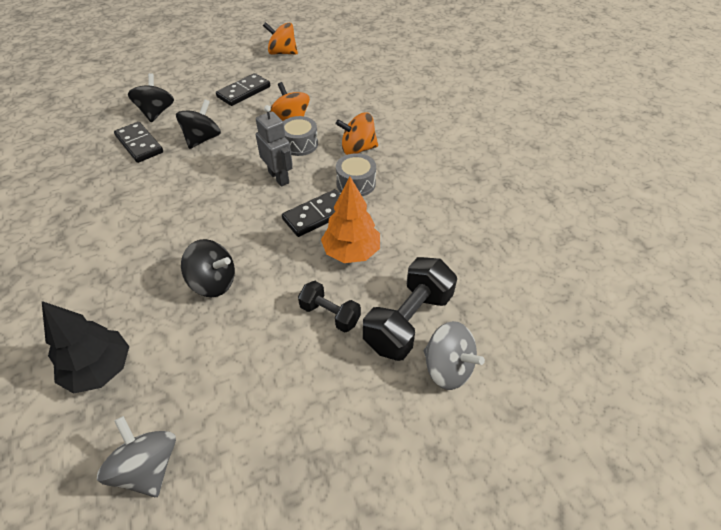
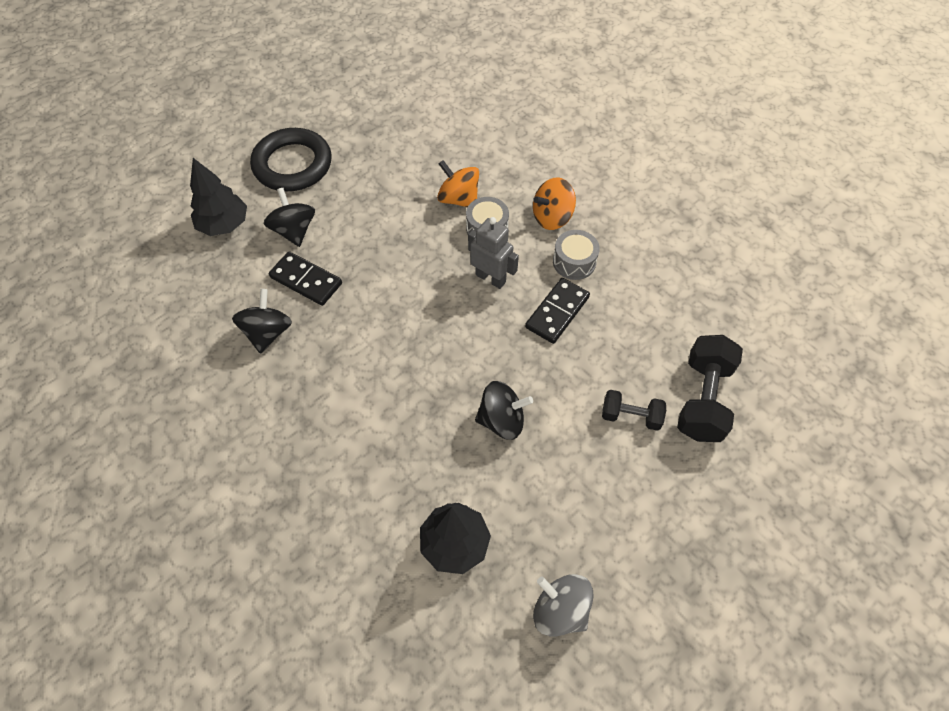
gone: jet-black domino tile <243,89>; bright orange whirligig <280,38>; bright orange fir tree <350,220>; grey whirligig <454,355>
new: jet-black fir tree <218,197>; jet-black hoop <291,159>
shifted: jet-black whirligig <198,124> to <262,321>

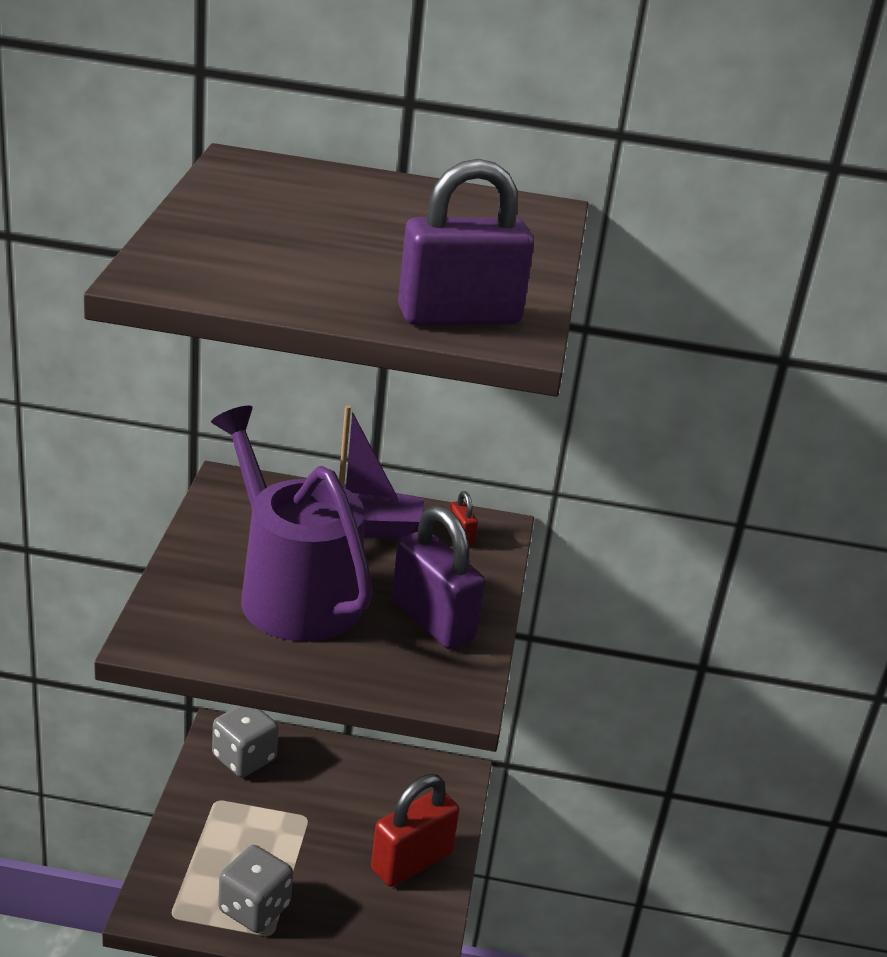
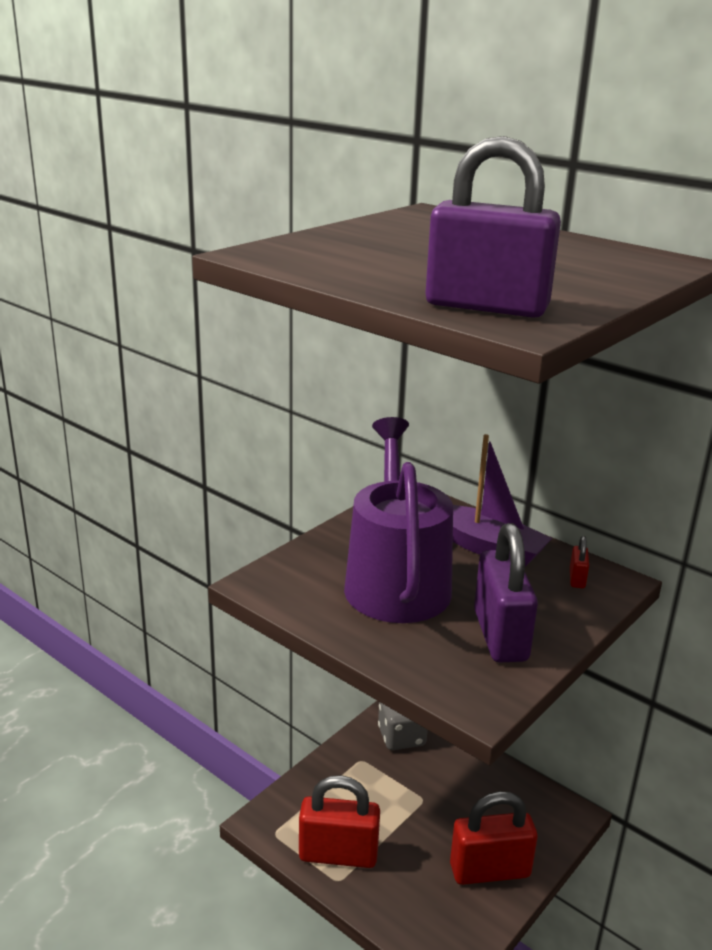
swapped: grey die <255,889> to scarlet lock <339,821>

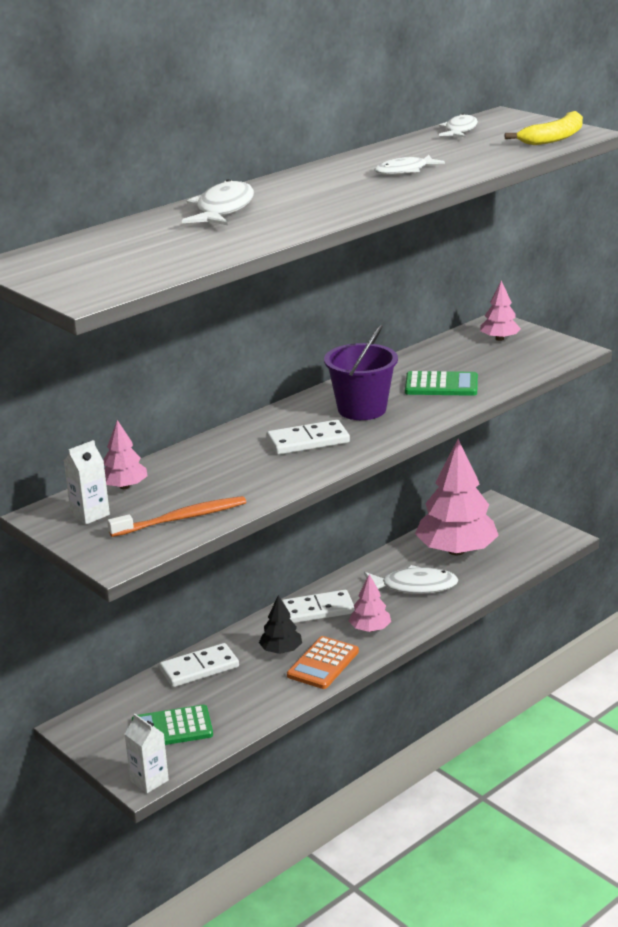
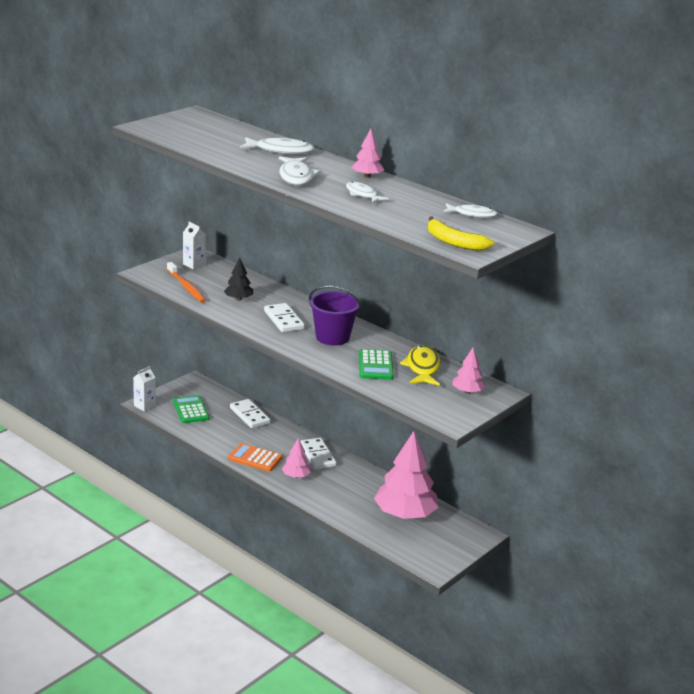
new: golden fish figure <420,365>
shifted: rosy fir tree <125,454> to <368,153>; jet-black fir tree <280,624> to <238,279>; pure white fish figure <411,579> to <299,170>

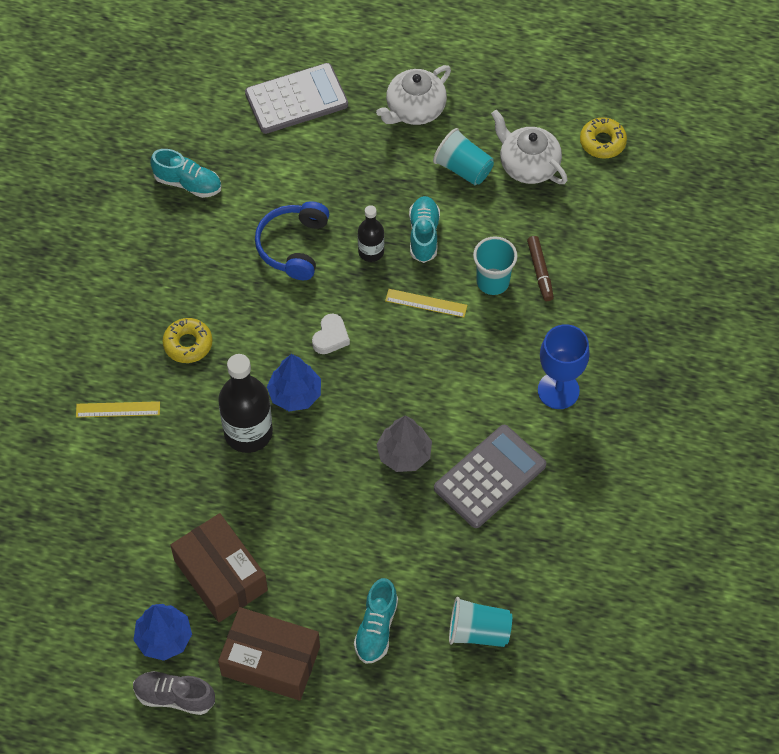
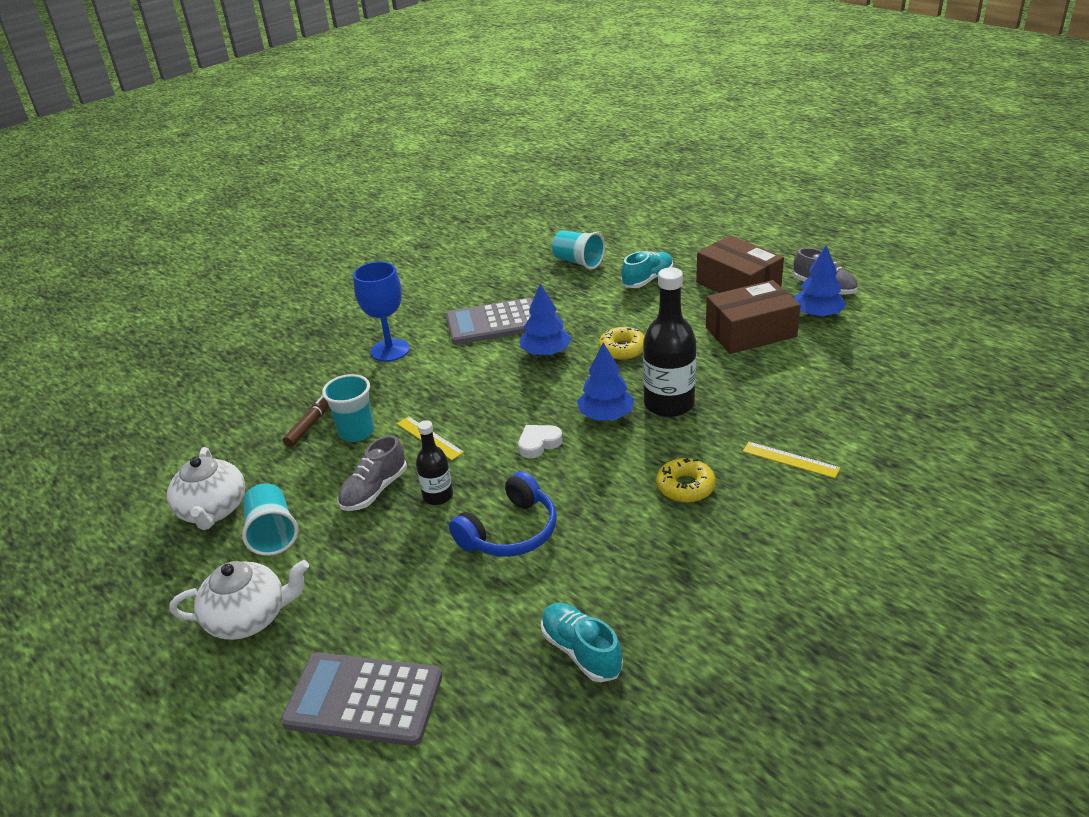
shifted: golden doughnut <603,138> to <622,343>
repainted: grey fir tree <404,444> to cobalt fir tree <546,319>; turquoise sneaker <424,229> to grey sneaker <372,473>
rotated: dark brown box <219,567> = <753,317> 75 degrees clockwise

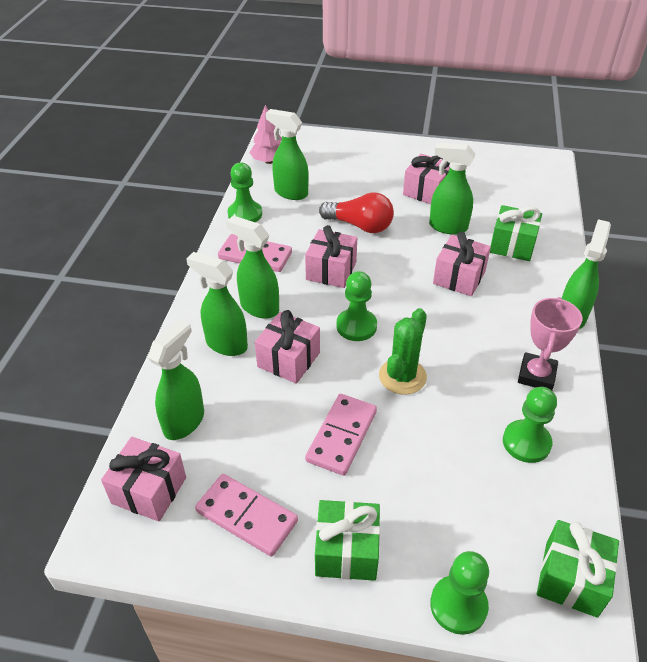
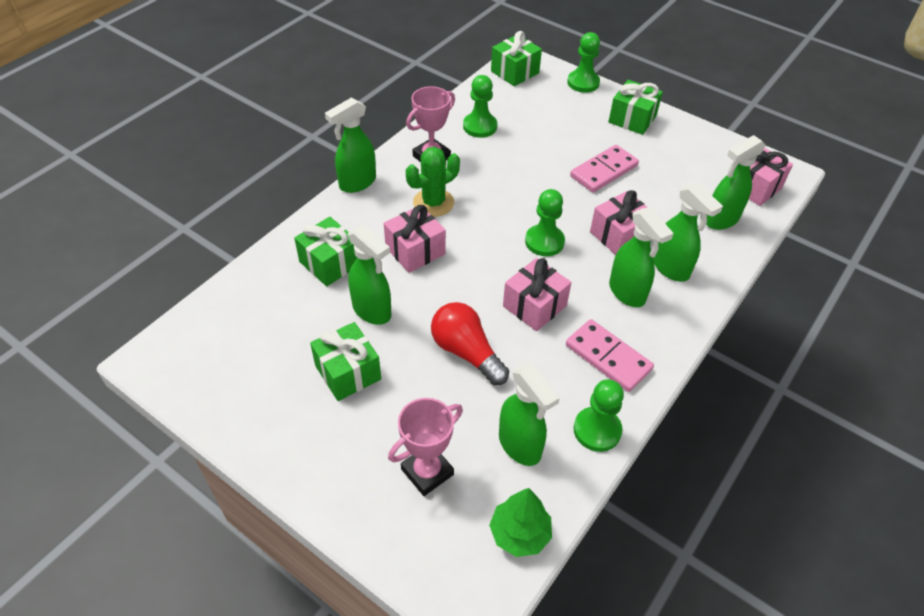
gone: rosy domino tile <246,515>
new: rosy award cup <425,447>
shifted: leaf-green cactus <403,351> to <433,182>
repainted: rosy fir tree <265,134> to leaf-green fir tree <520,522>; rosy wrapped gift <426,179> to leaf-green wrapped gift <345,361>

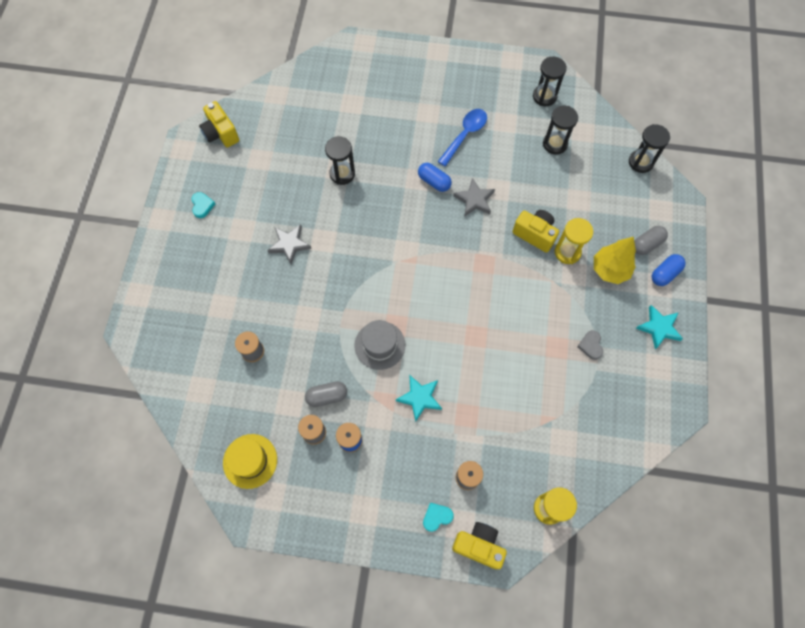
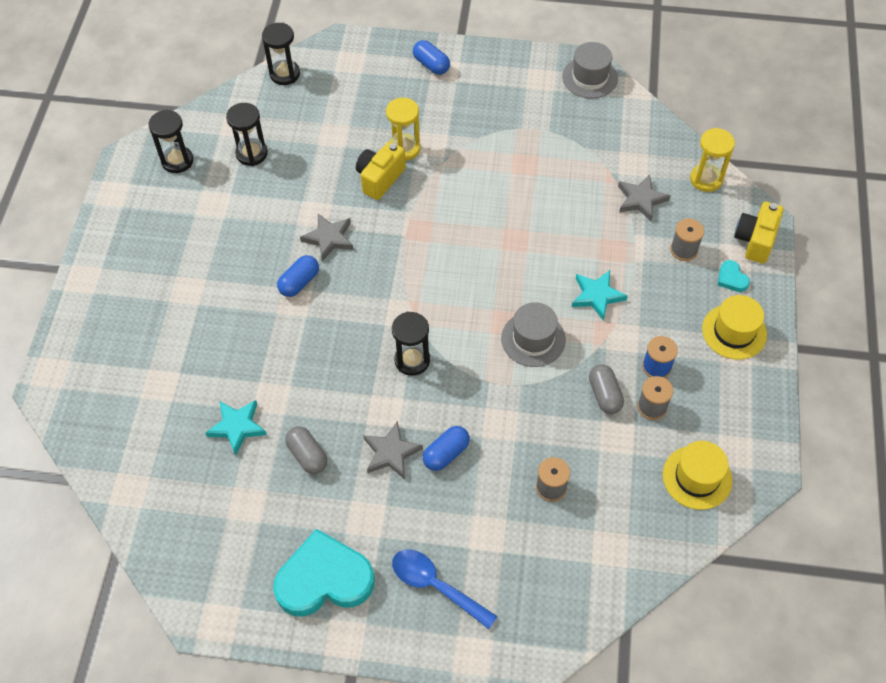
gone: golden compact camera <219,124>; grey heart shape <590,345>; golden fir tree <615,260>
new: cobalt pill <446,448>; grey top hat <590,70>; grey star <644,197>; golden top hat <734,327>
shifted: jet-black hourglass <340,161> to <411,344>; cobalt teaspoon <462,137> to <445,589>; grey pill <651,240> to <306,450>; turquoise star <659,327> to <236,428>
scaled: turquoise heart shape <203,205> = <324,572> x2.39

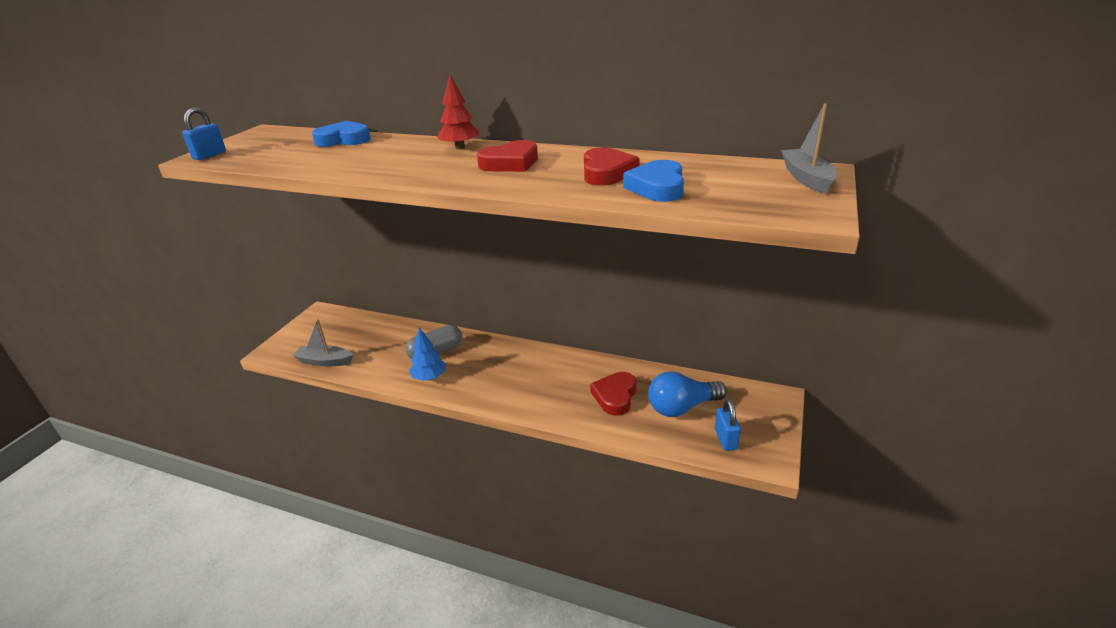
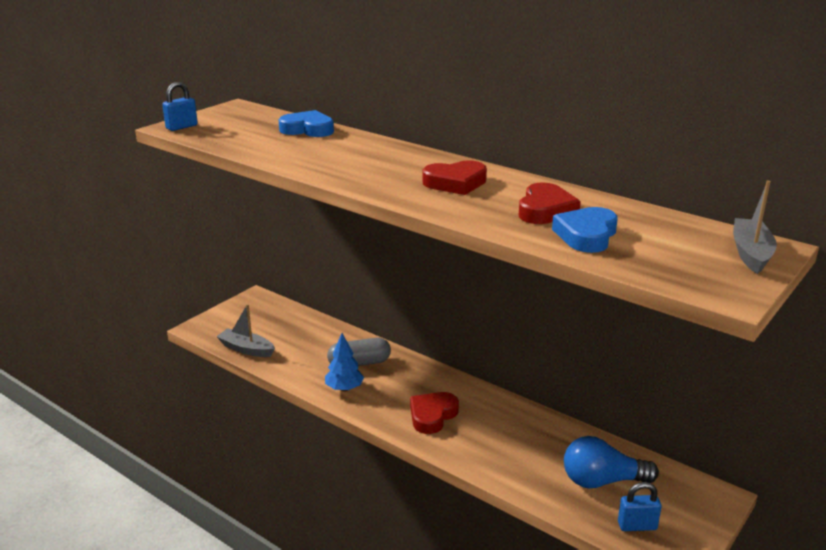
gone: scarlet fir tree <458,112>
shifted: scarlet heart shape <613,394> to <434,413>
rotated: cobalt lock <728,425> = <640,506> 75 degrees clockwise

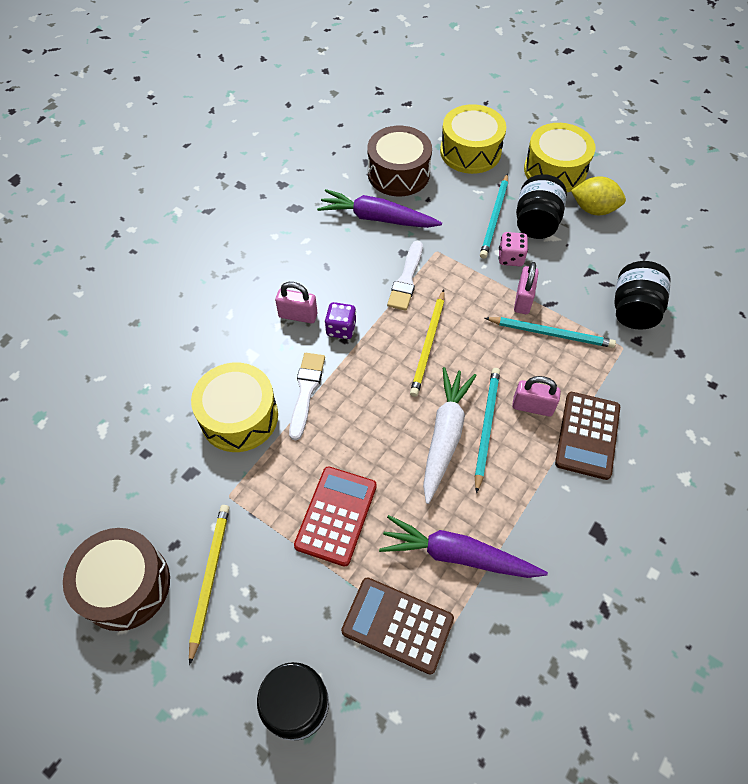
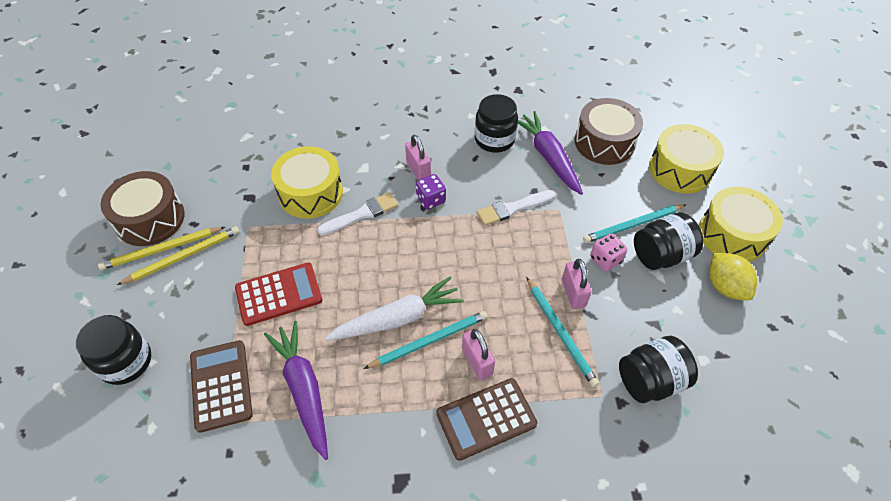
new: jet-black jar <496,123>
shifted: golden pencil <427,343> to <161,248>
rotated: rosy lock <526,288> = <577,284> 75 degrees counterclockwise

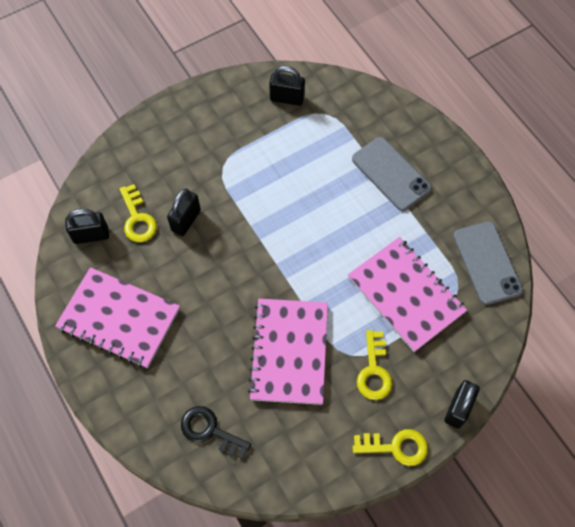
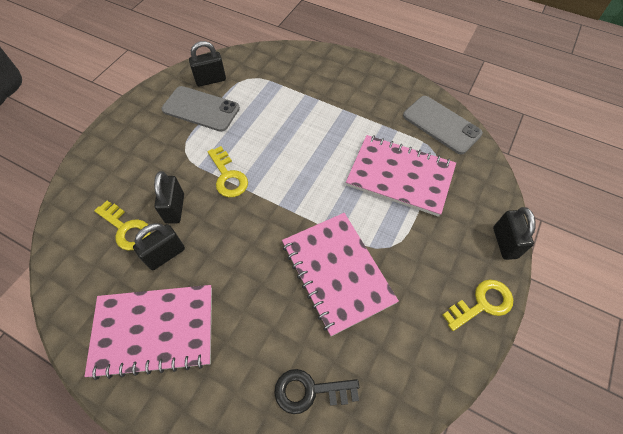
shifted: jet-black lock <87,226> to <159,246>; grey mobile phone <391,174> to <201,109>; golden key <374,365> to <228,171>

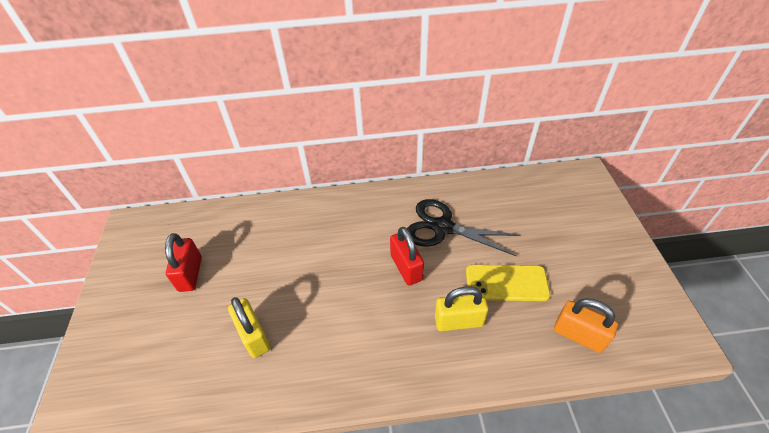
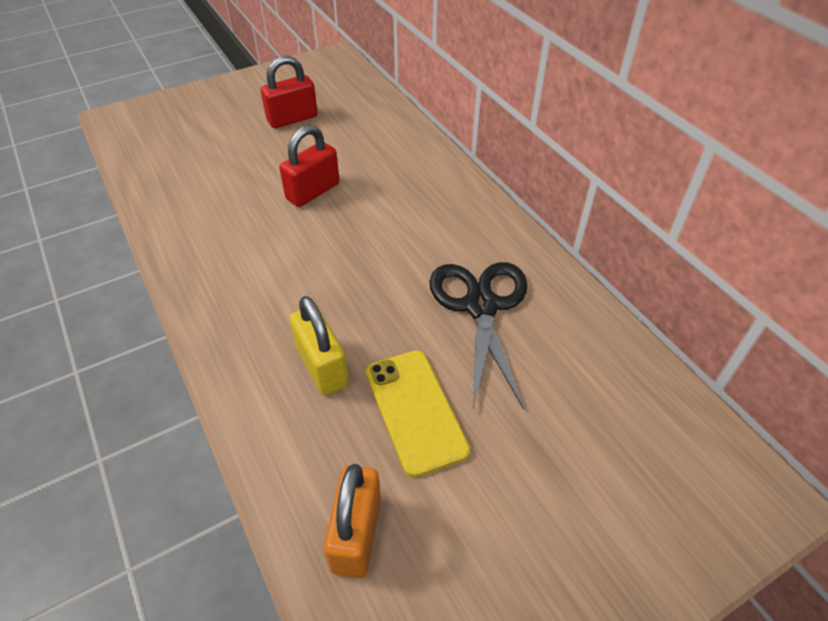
gone: golden lock <249,327>
shifted: scarlet lock <407,256> to <309,166>

